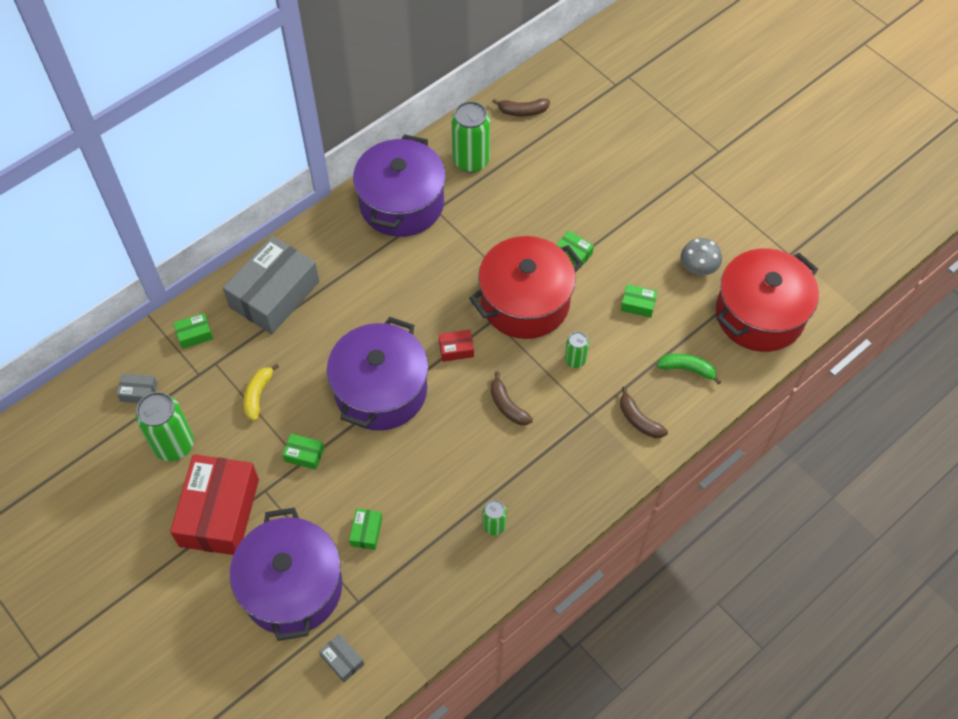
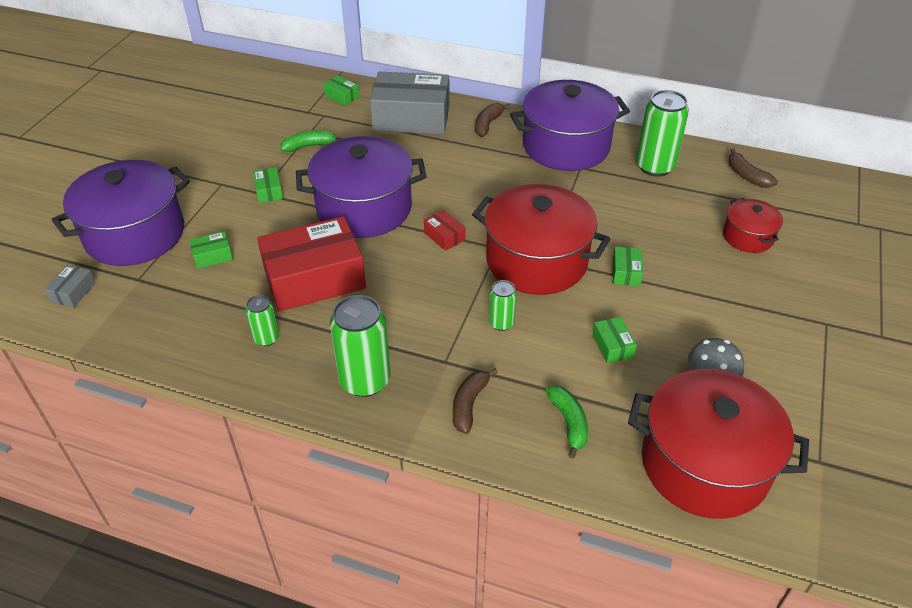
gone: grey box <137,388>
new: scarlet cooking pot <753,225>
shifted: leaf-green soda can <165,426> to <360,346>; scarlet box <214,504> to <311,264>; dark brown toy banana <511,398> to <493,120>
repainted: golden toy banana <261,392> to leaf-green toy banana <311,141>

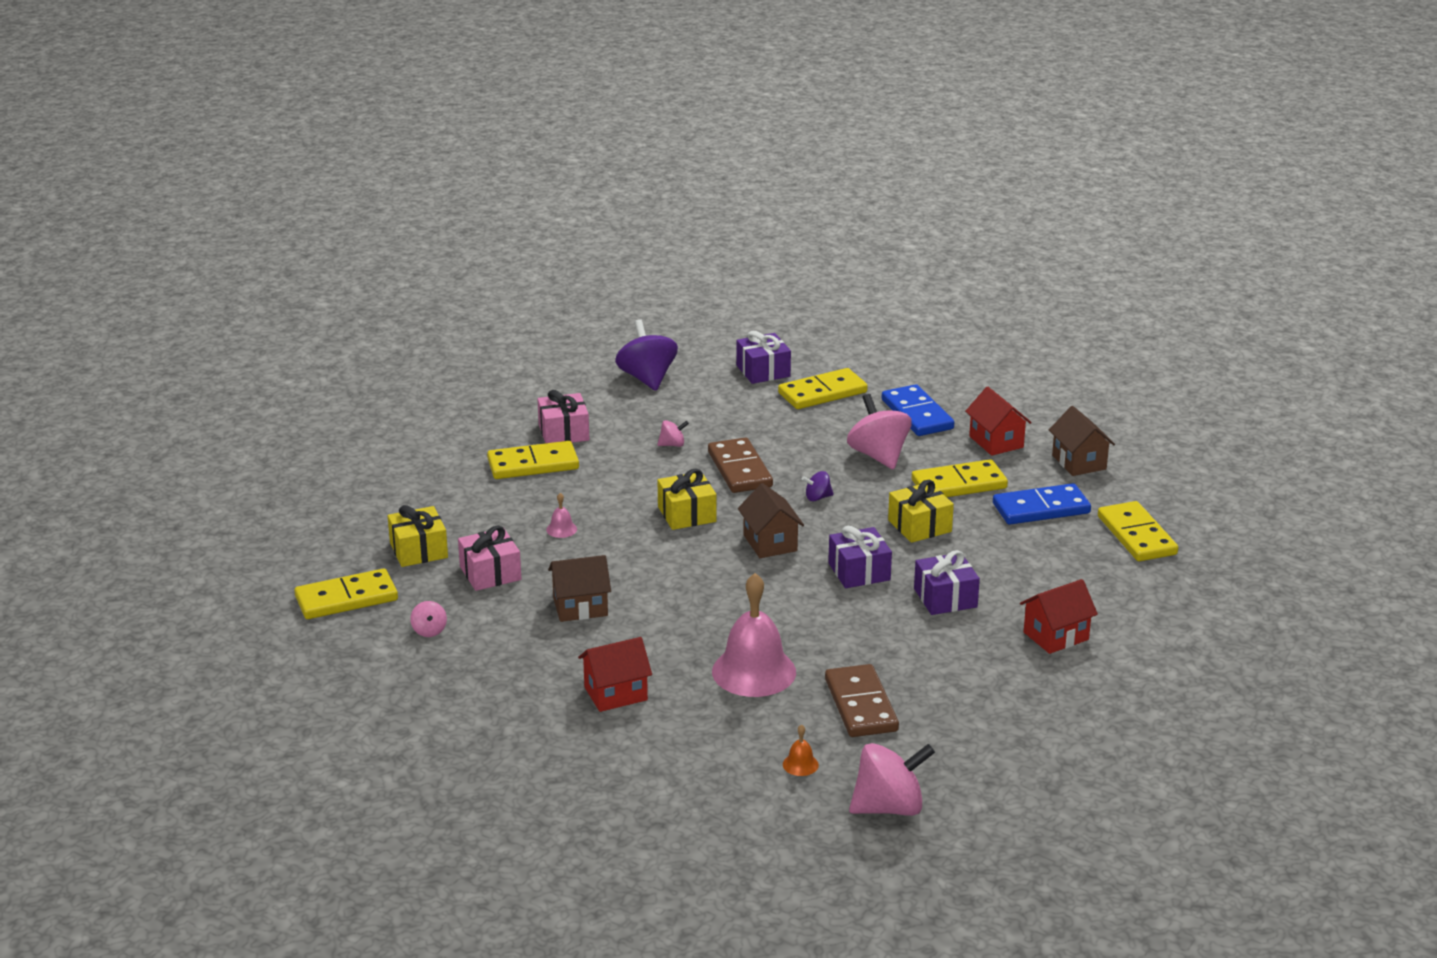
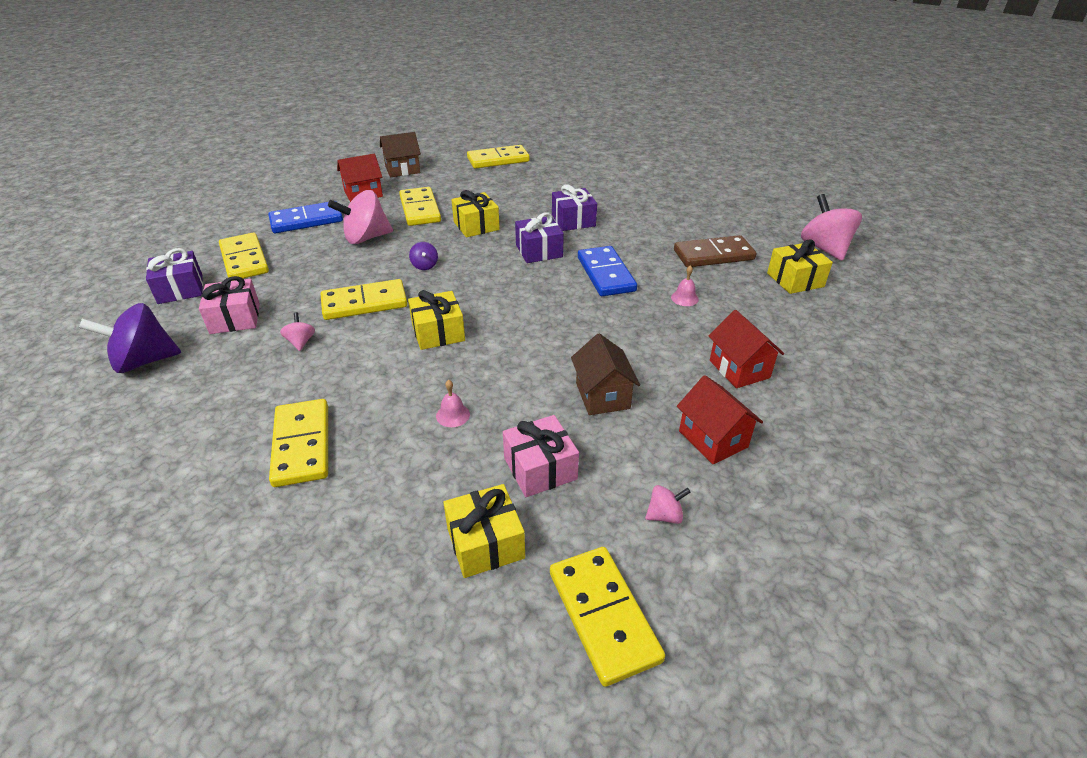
gone: dark brown cottage <771,520>
shifted: rosy wrapped gift <563,416> to <229,305>; cobalt domino tile <1042,504> to <607,271>; scarlet cottage <1059,616> to <720,419>
swapped: bright orange bell <801,750> to golden wrapped gift <800,266>
repainted: dark brown domino tile <740,465> to golden domino tile <364,299>
scaled: rosy bell <754,635> = <685,285> x0.40

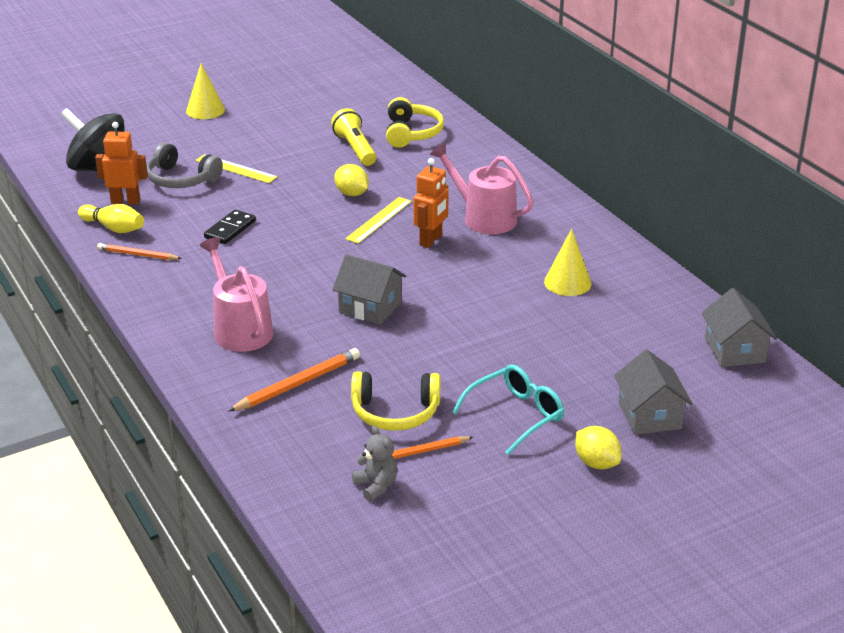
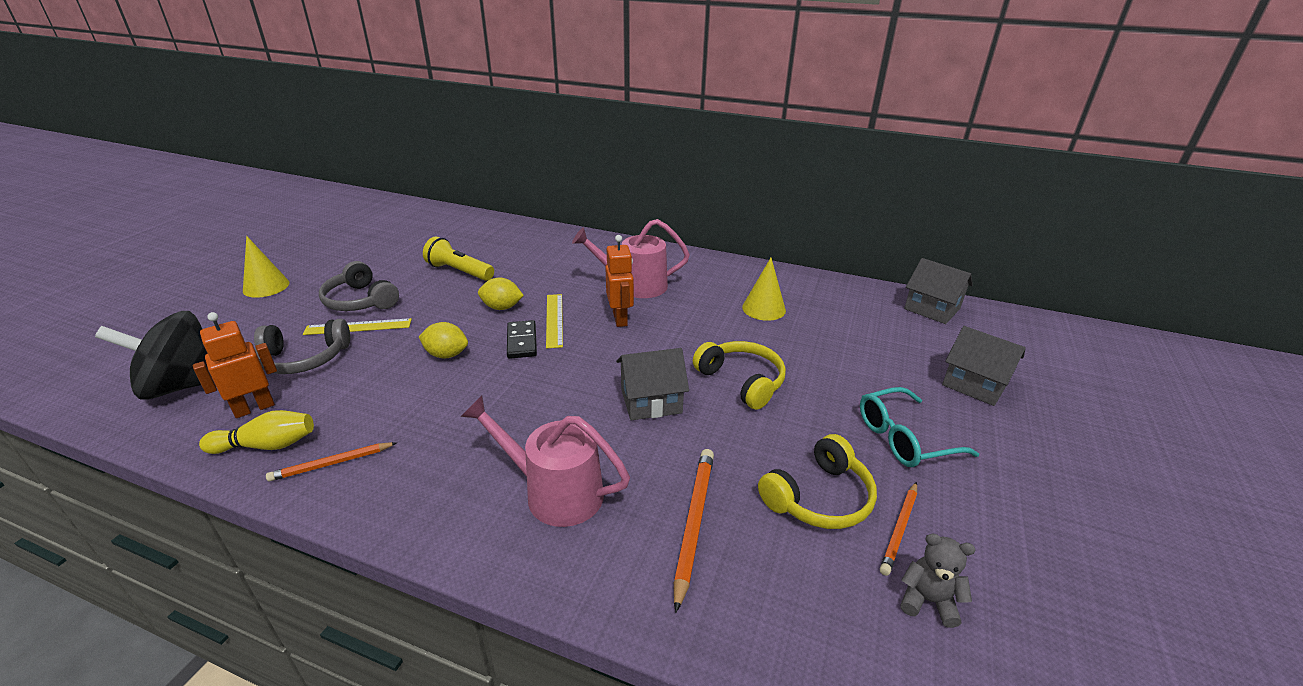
new: grey headset <359,286>
shifted: jet-black domino tile <230,227> to <522,339>; golden headset <415,122> to <739,375>; golden lemon <598,447> to <443,340>
rotated: turquoise glasses <508,410> = <919,427> 120 degrees counterclockwise

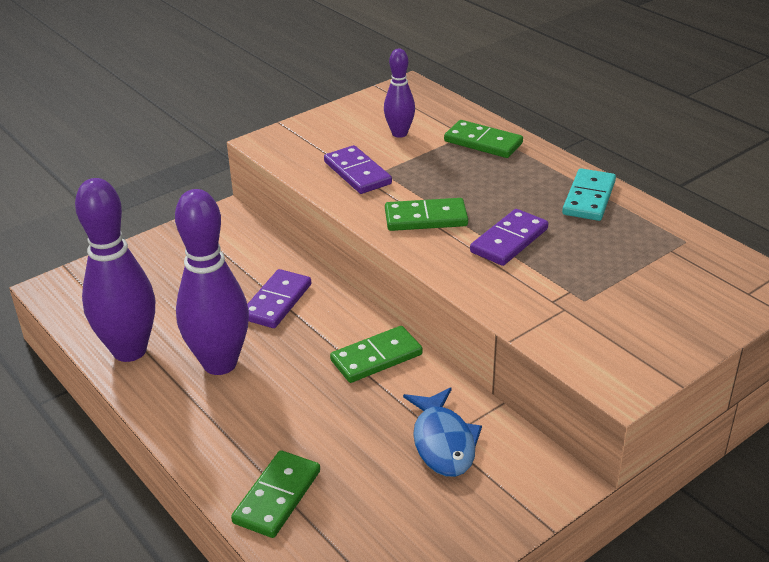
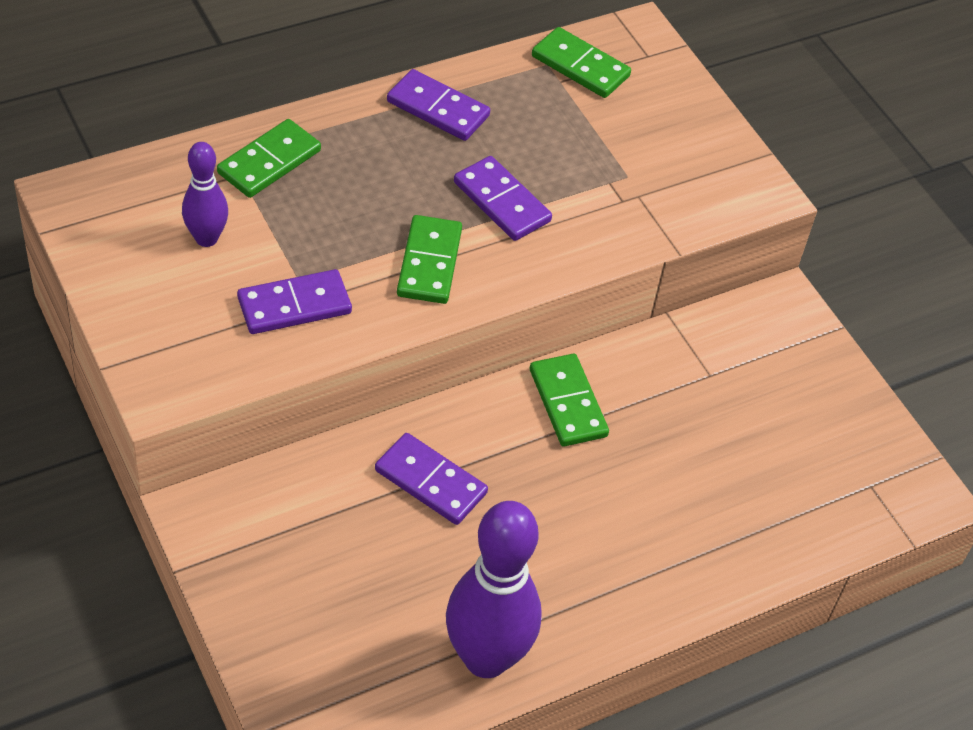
gone: violet tenpin <212,282>; cobalt fish figure <442,432>
shifted: leaf-green domino tile <275,494> to <581,62>
repainted: turquoise domino tile <589,194> to violet domino tile <438,105>

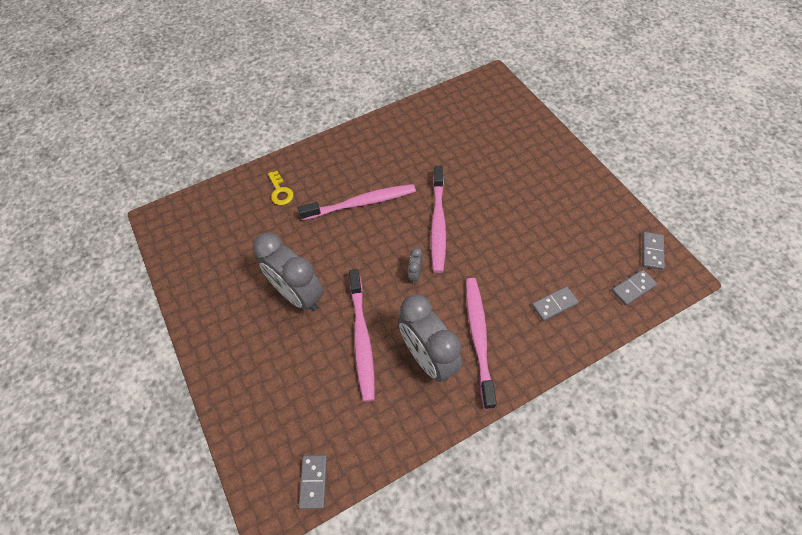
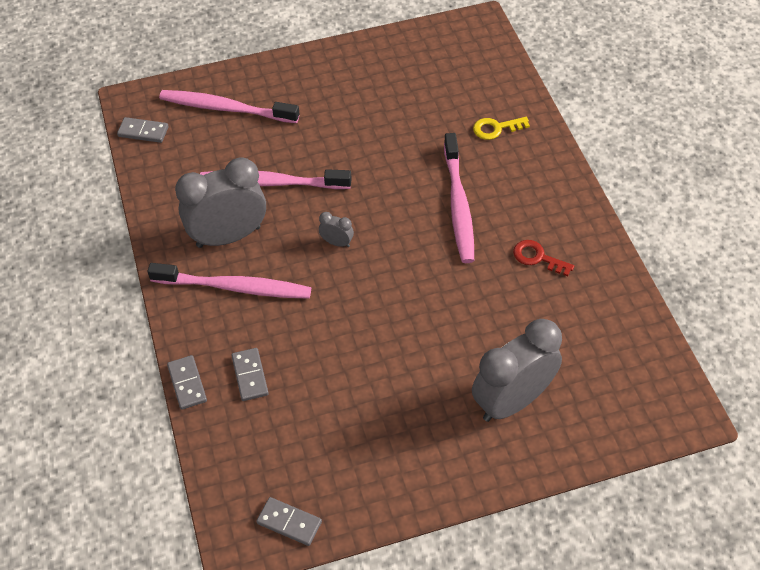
new: scarlet key <543,258>
shifted: grey clock <288,271> to <517,370>; rosy tooth brush <438,219> to <229,106>; grey domino tile <634,288> to <187,382>

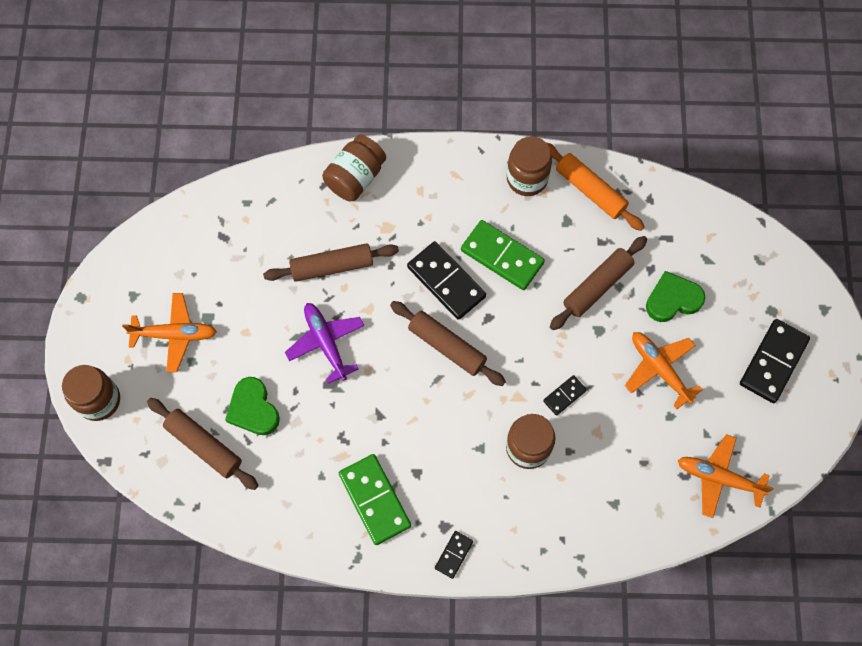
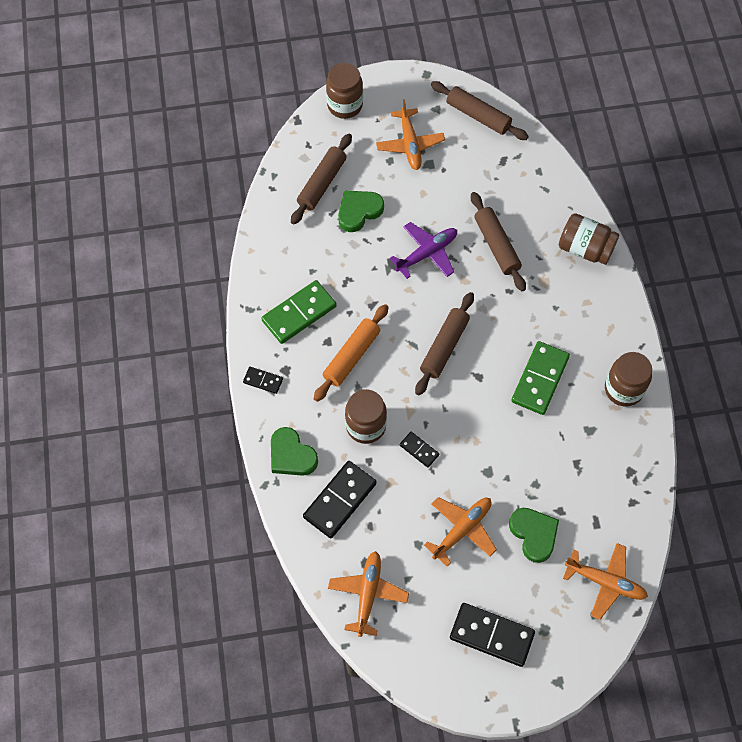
new: leaf-green heart shape <294,451>; bright orange aeroplane <605,581>
shifted: jet-black domino tile <446,280> to <340,499>; bright orange pastry roller <595,187> to <351,353>; dark brown pastry roller <598,283> to <480,110>

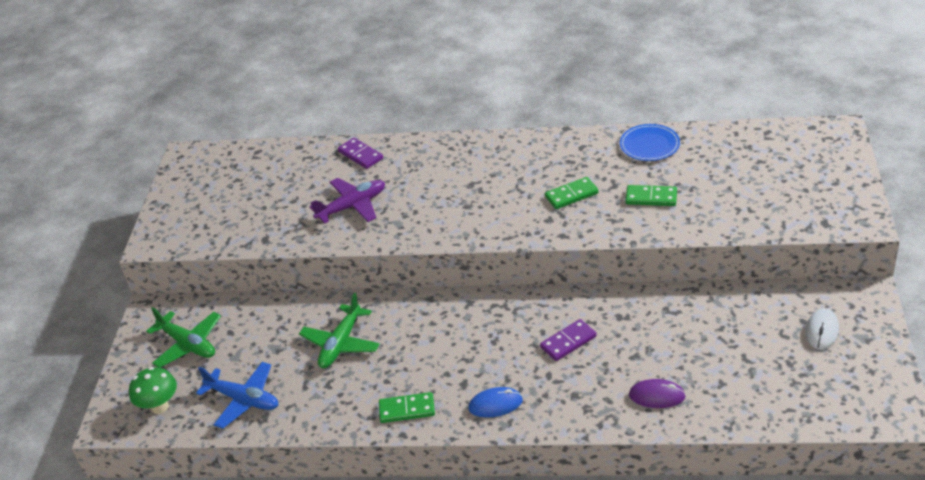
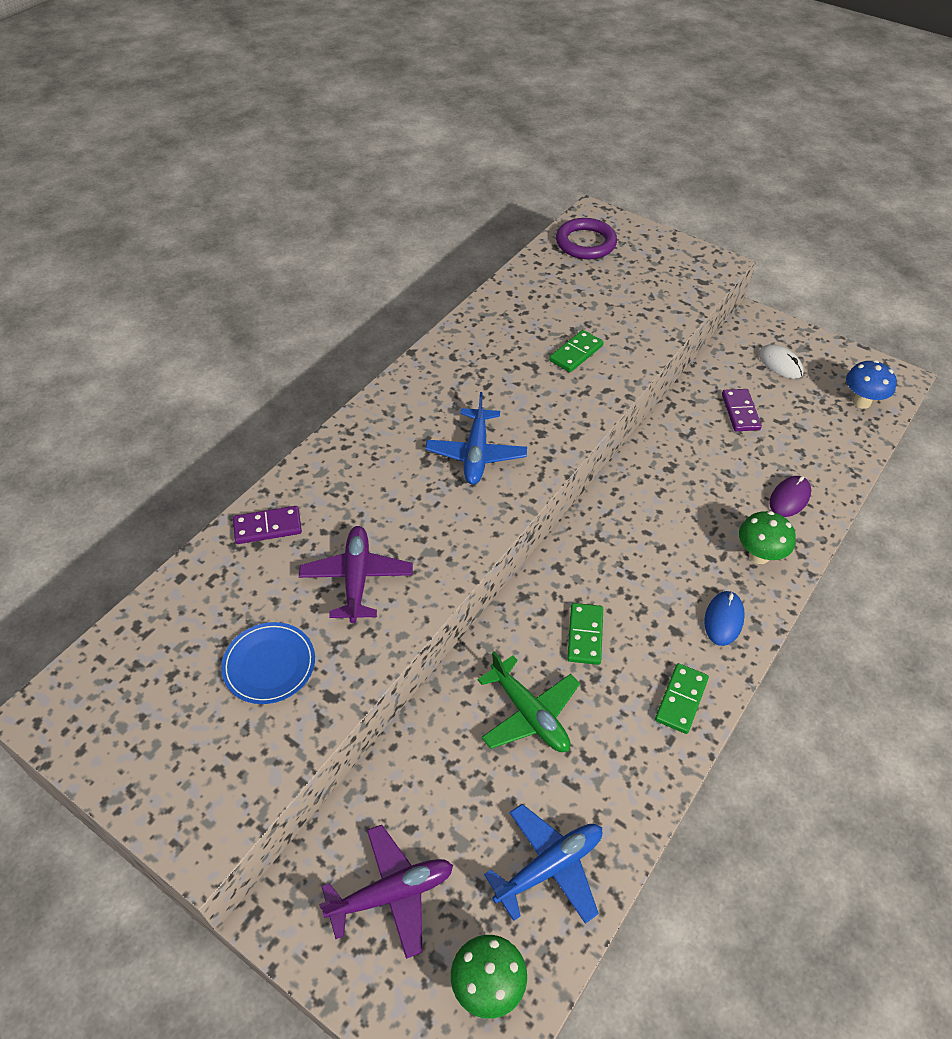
new: cobalt aeroplane <476,438>; violet hoop <586,238>; leaf-green toadstool <767,537>; cobalt toadstool <871,384>
shifted: violet domino tile <568,340> to <742,410>; leaf-green domino tile <572,193> to <585,634>; cobalt flat dish <650,142> to <268,663>
repainted: leaf-green aeroplane <183,337> to violet aeroplane <386,892>

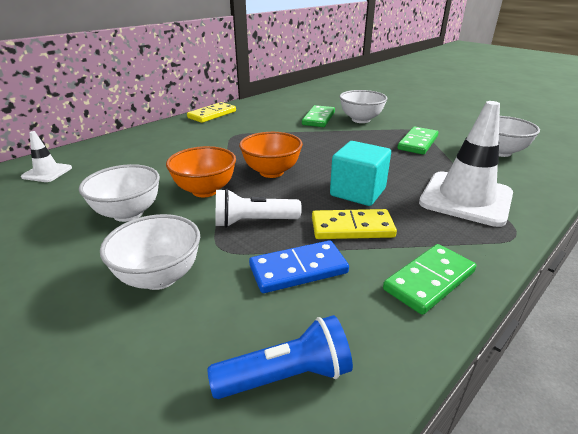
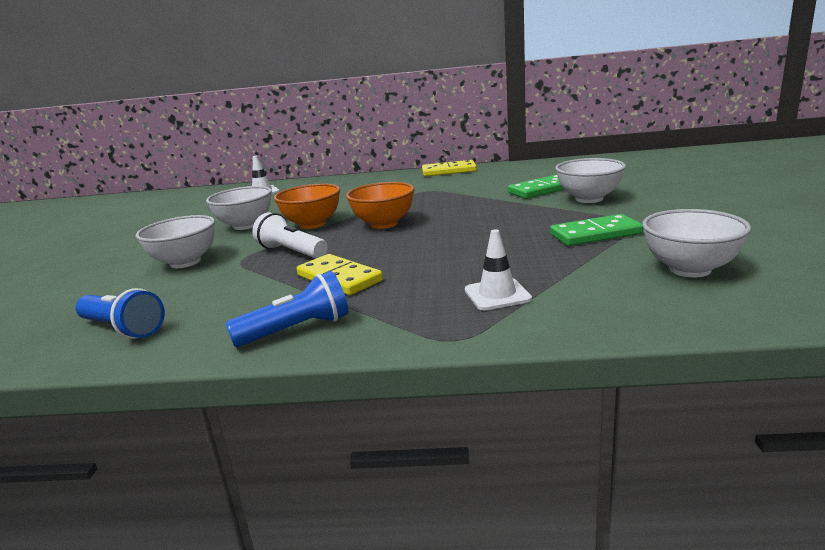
gone: cobalt domino tile <299,266>; turquoise cube <360,173>
swapped: leaf-green domino tile <429,279> to cobalt flashlight <286,309>
scaled: pure white road cone <466,164> = <498,269> x0.50

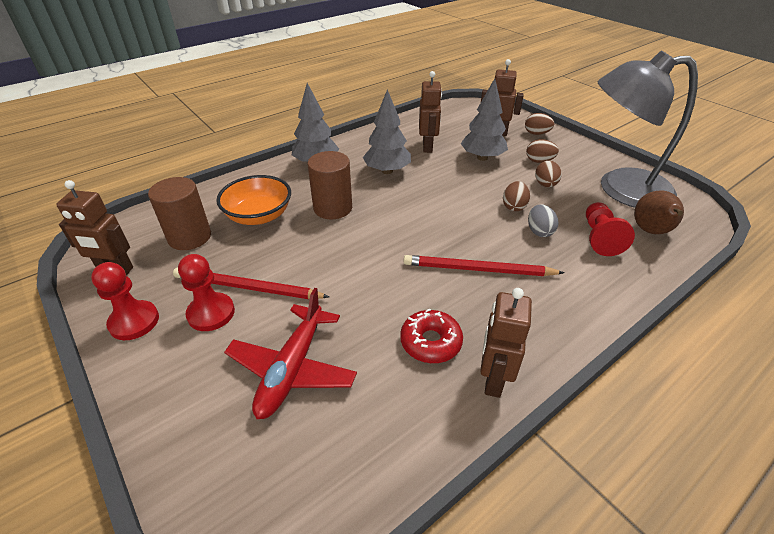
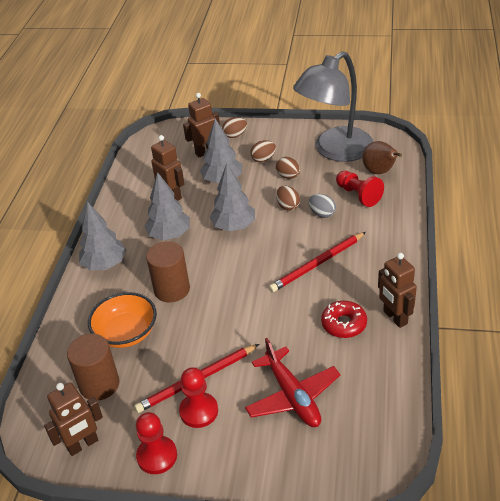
new: grey fir tree <232,197>

